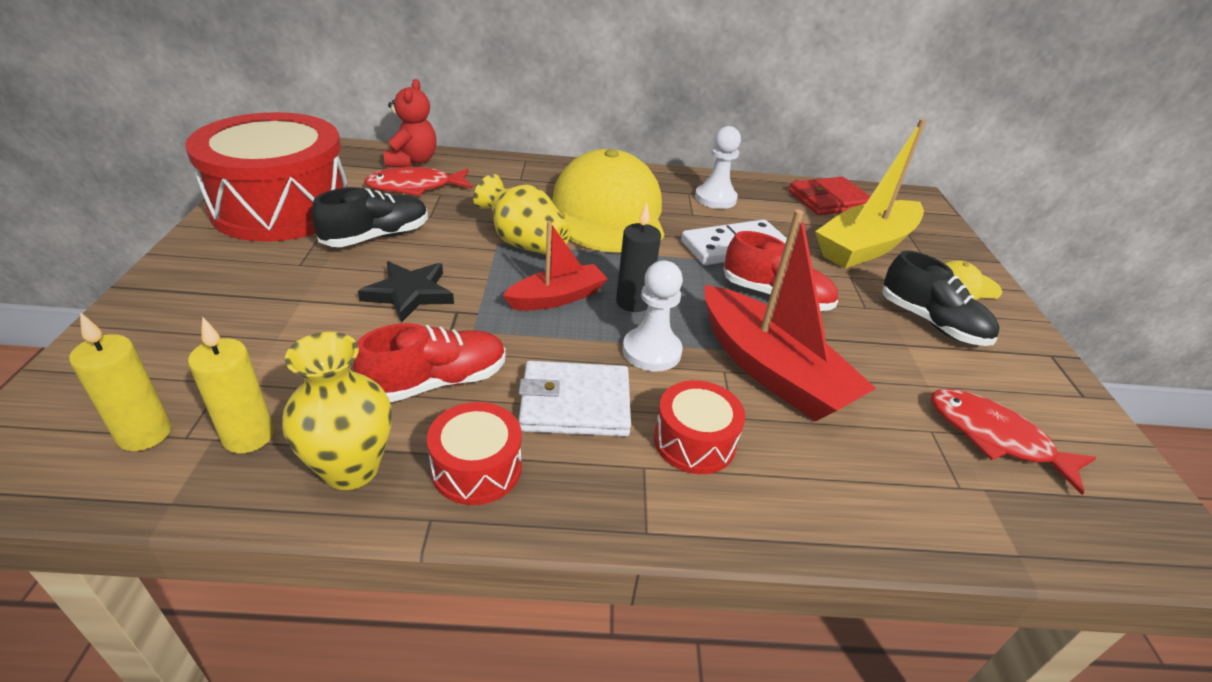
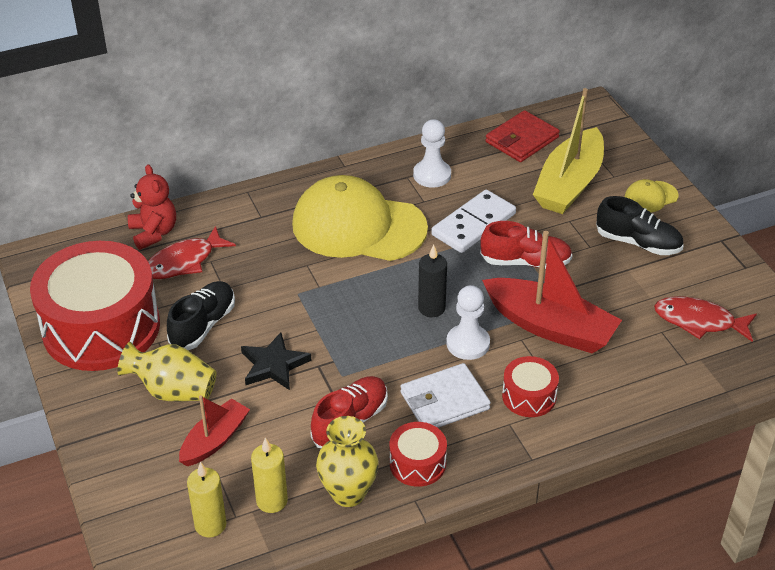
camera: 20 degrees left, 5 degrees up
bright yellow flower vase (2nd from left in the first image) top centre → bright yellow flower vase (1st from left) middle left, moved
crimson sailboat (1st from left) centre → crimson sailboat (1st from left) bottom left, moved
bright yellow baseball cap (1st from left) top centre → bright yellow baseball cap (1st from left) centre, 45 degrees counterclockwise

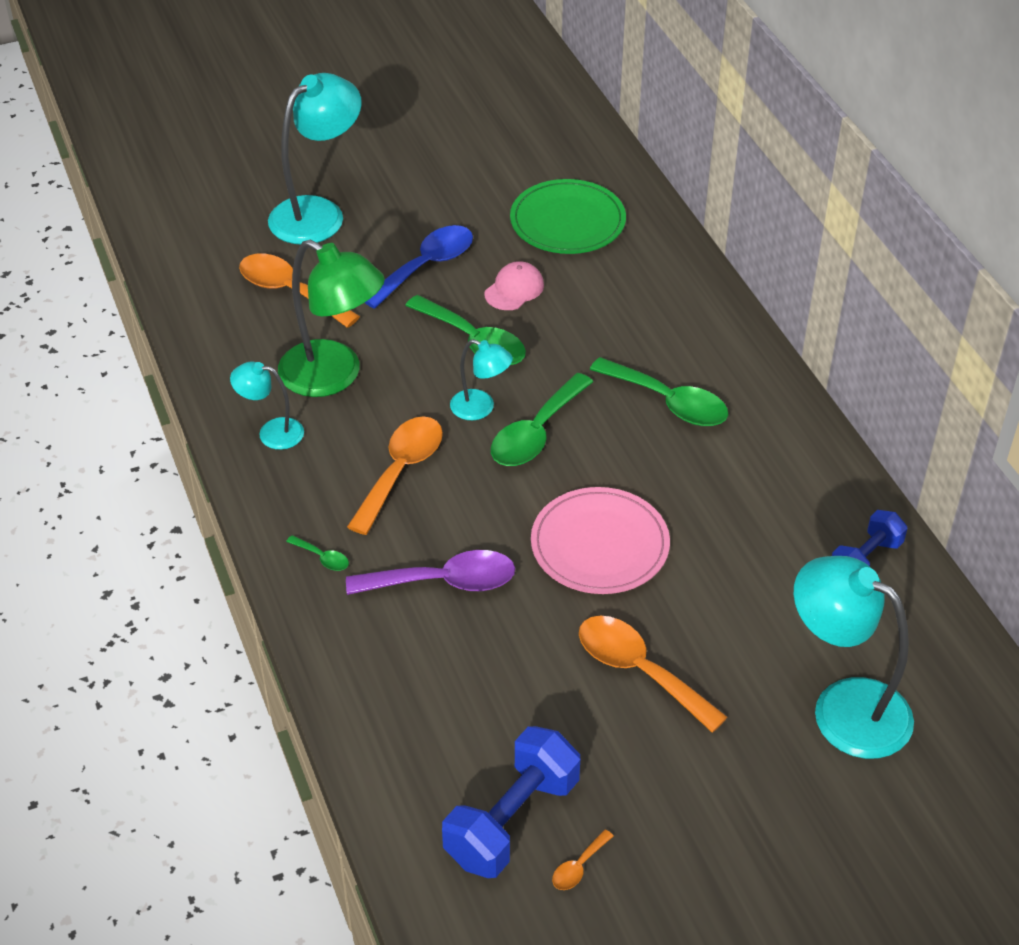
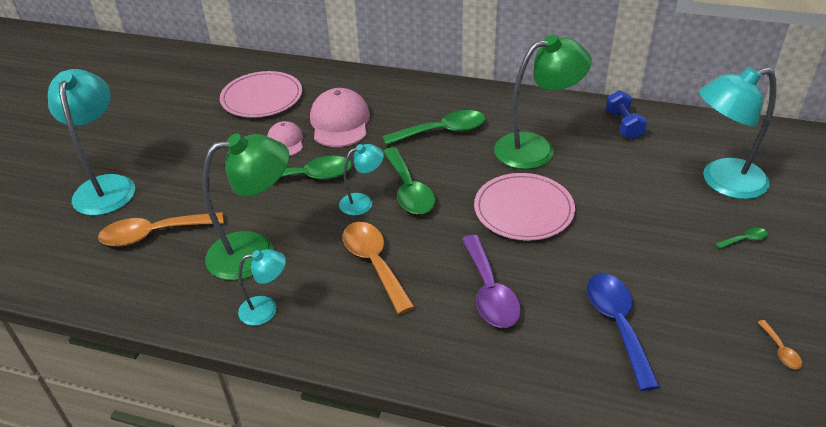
camera: 50 degrees left, 5 degrees down
cobalt dumbbell (1st from left) bottom centre → -
orange-coloured teaspoon (4th from left) bottom centre → -
- → pink baseball cap (2nd from left) top centre
- → emerald desk lamp (2nd from left) top centre
emerald teaspoon (1st from left in the first image) middle left → emerald teaspoon (4th from left) middle right, moved
cobalt teaspoon top centre → cobalt teaspoon bottom right, moved
emerald dinner plate top centre → pink dinner plate (1st from left) top left
turquoise desk lamp (1st from left in the first image) middle left → turquoise desk lamp (2nd from left) bottom left, 150 degrees counterclockwise
purple teaspoon centre, 135 degrees clockwise

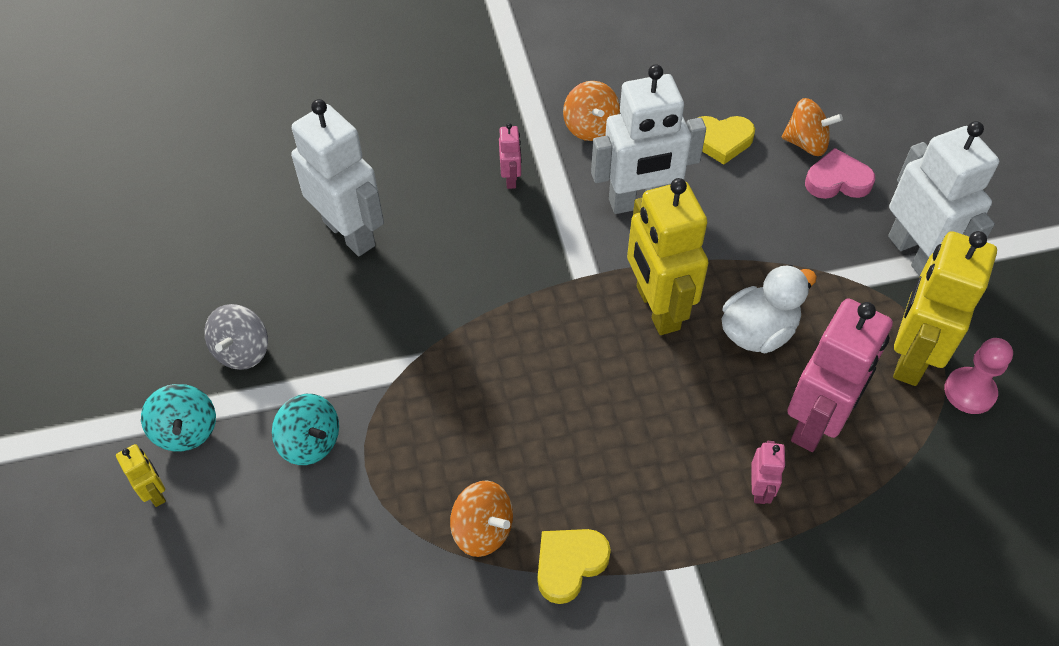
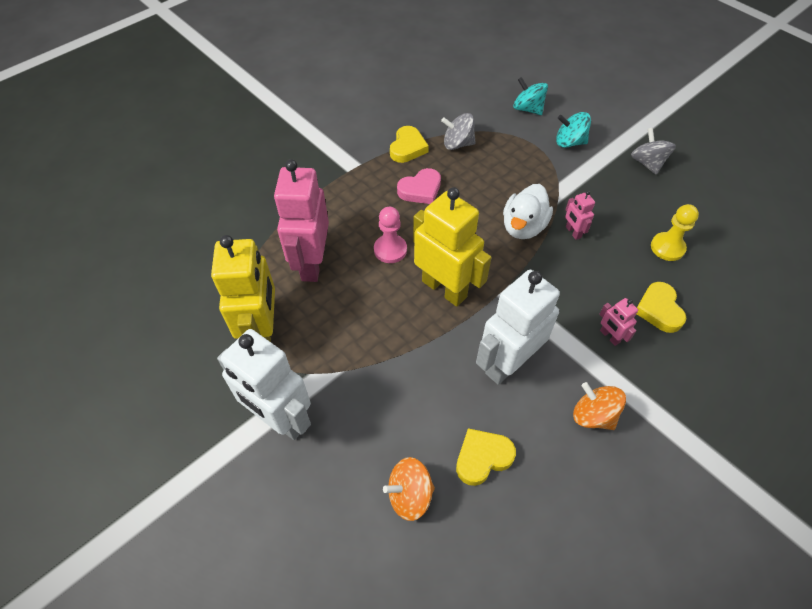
camera: 150 degrees right, 0 degrees up
bright yellow robot figure (1st from left) bottom left → -
- → bright yellow heart shape (3rd from left) middle right
turquoise spinning top (1st from left) middle left → turquoise spinning top (1st from left) top centre, moved
snow-white rubber duck middle right → snow-white rubber duck centre, moved
pink robot figure (2nd from left) bottom right → pink robot figure (2nd from left) middle right, moved
pink heart shape top right → pink heart shape top centre, moved
pink game pawn middle right → pink game pawn centre, moved
snow-white robot figure (1st from left) top left → bright yellow game pawn middle right
orange-coloured spinning top (1st from left) bottom centre → gray spinning top (1st from left) top centre

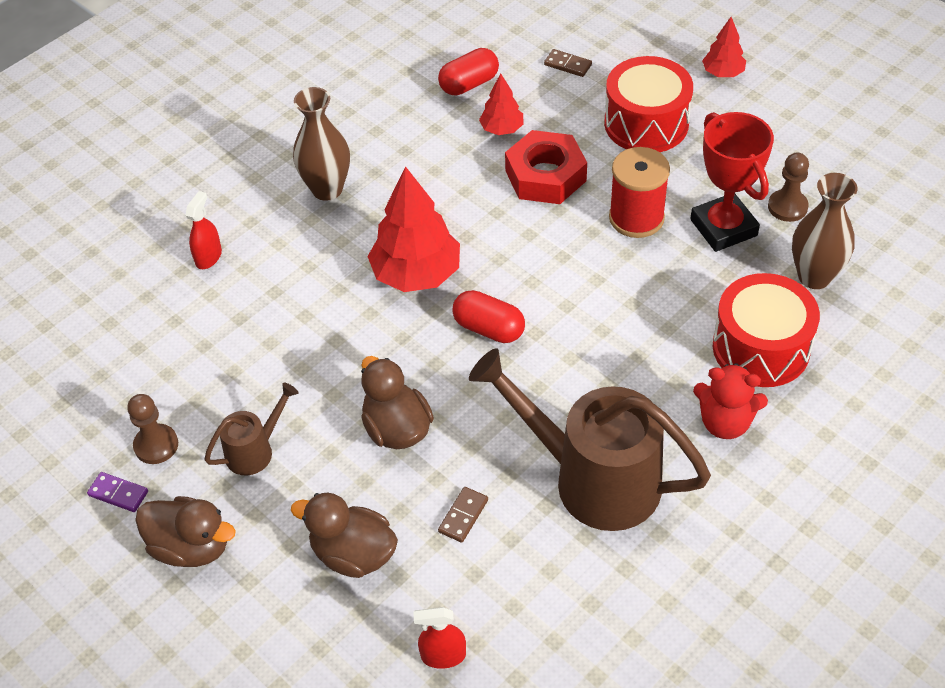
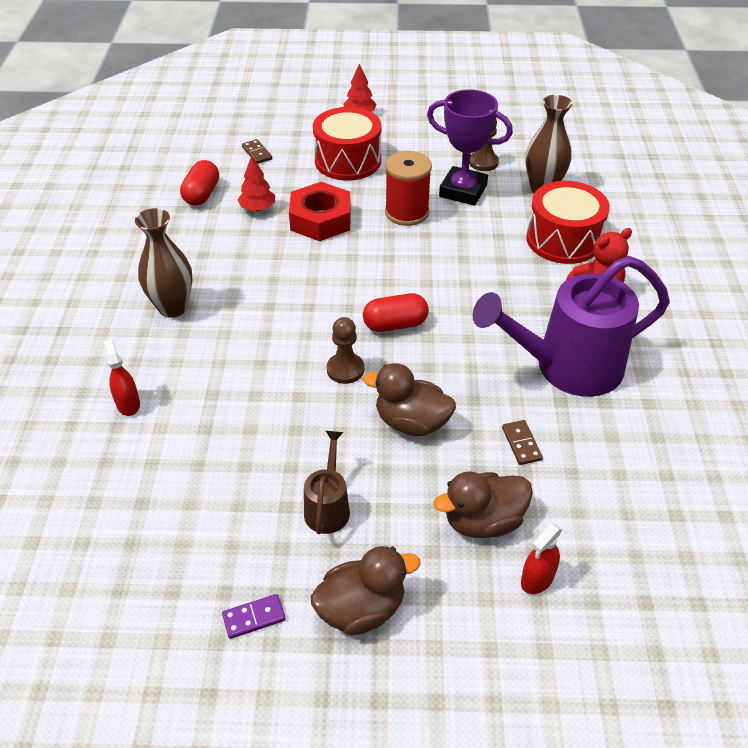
camera: 45 degrees left, 5 degrees down
crimson fir tree (1st from left) top centre → -
dark brown game pawn (1st from left) middle left → dark brown game pawn (1st from left) centre, moved
crimson spray cleaner (2nd from left) bottom centre → crimson spray cleaner (2nd from left) bottom right, moved
dark brown watering pot (2nd from left) centre → purple watering pot middle right
crimson trophy top right → purple trophy top centre
dark brown domino (2nd from left in the first image) top centre → dark brown domino (1st from left) top centre, 75 degrees clockwise

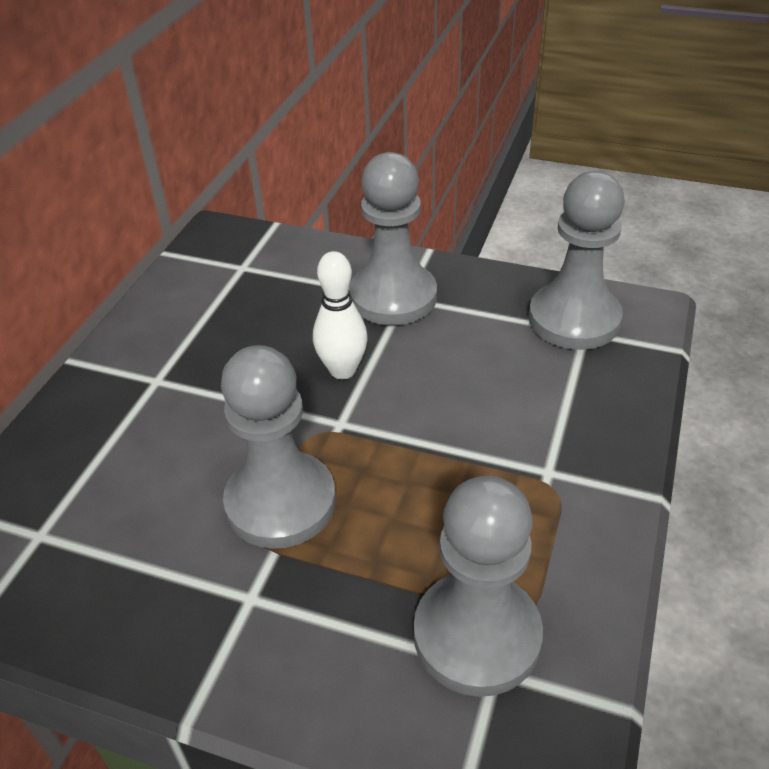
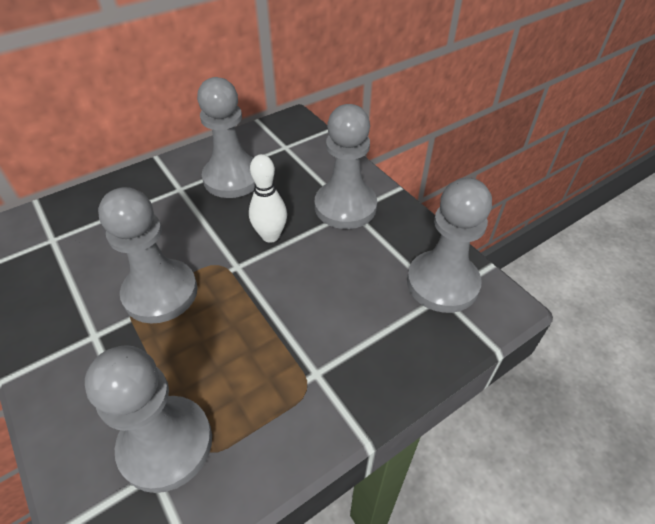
camera: 35 degrees right, 5 degrees up
- → gray game pawn (3rd from left) top centre

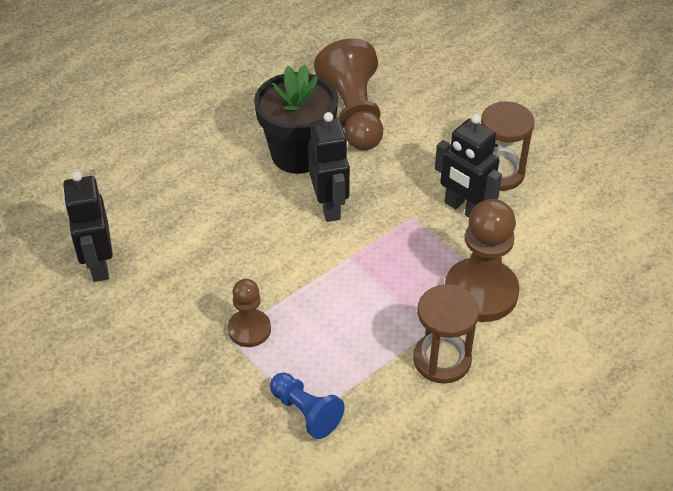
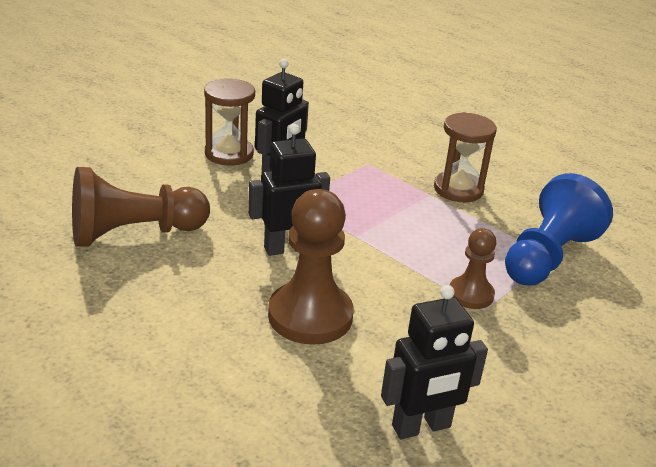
camera: 100 degrees left, 15 degrees down
ebony potted plant top centre → -
dark brown game pawn (3rd from left in the first image) middle right → dark brown game pawn (2nd from left) centre, moved
cobalt game pawn bottom centre → cobalt game pawn middle right, x1.77

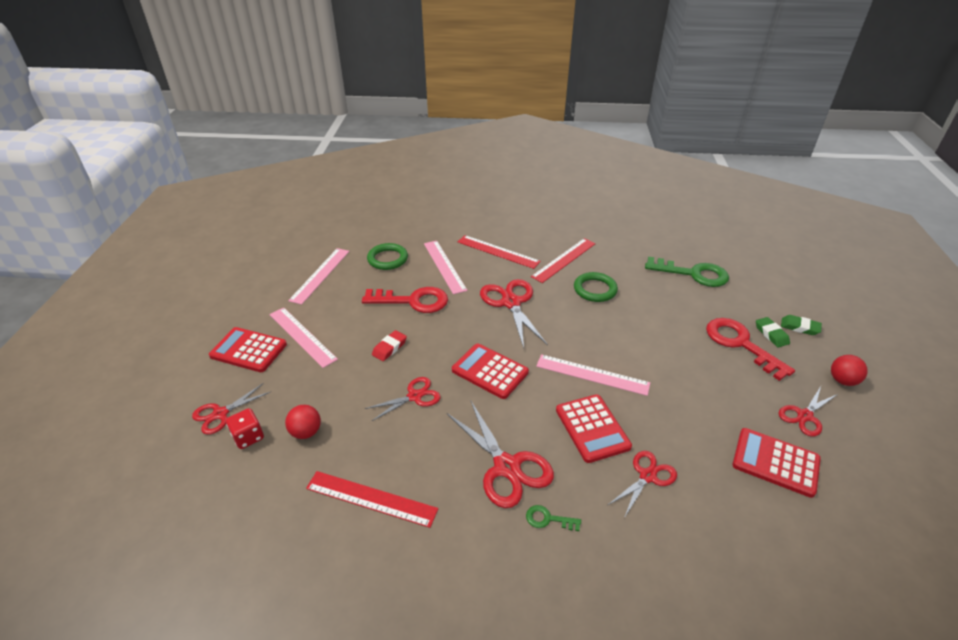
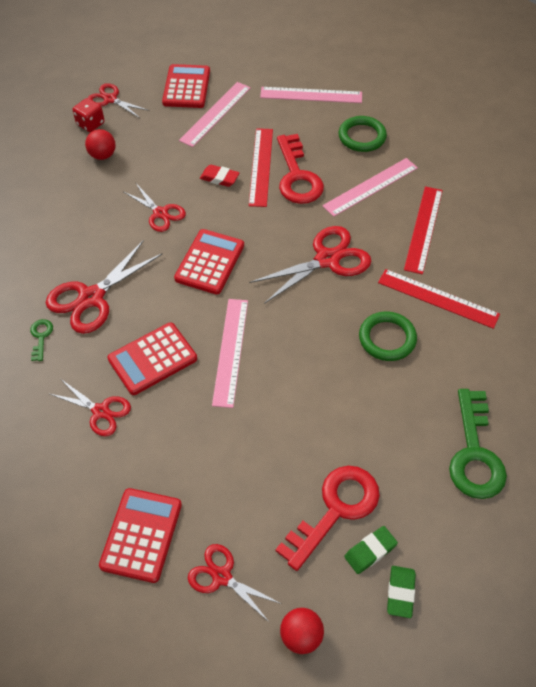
camera: 75 degrees right, 15 degrees up
crimson straightedge (1st from left) bottom centre → crimson straightedge (1st from left) top centre, moved

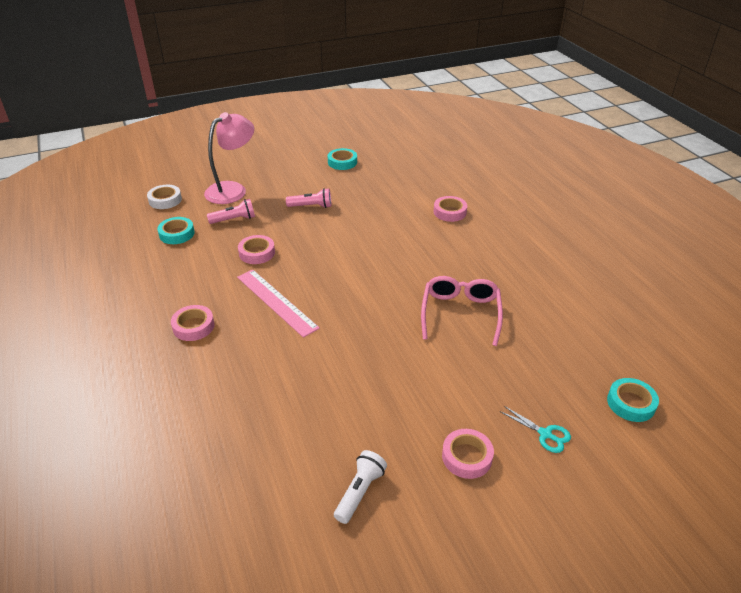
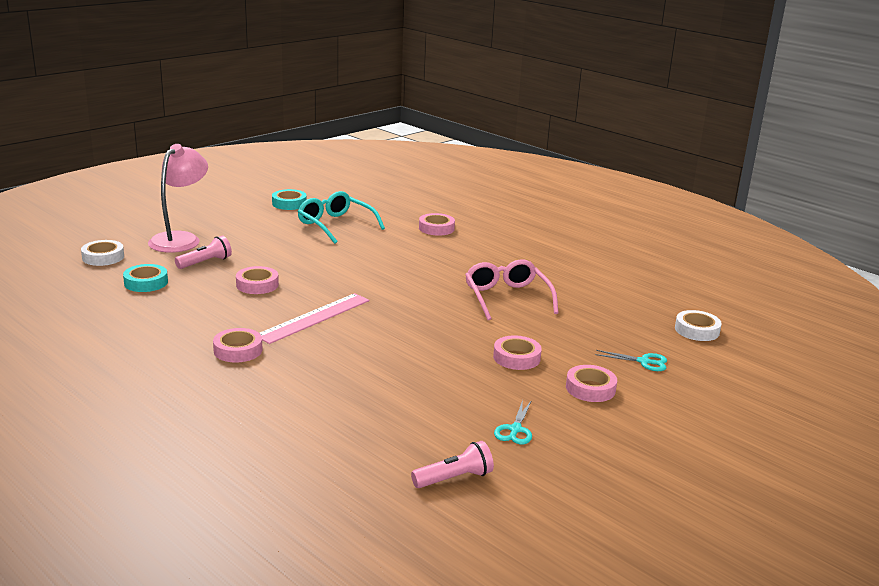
camera: 25 degrees left, 15 degrees down
- → turquoise glasses centre
- → pink roll of tape (4th from left) centre
pink torch (2nd from left) centre → pink torch (2nd from left) bottom centre, moved
snow-white torch bottom centre → turquoise scissors (1st from left) bottom centre
turquoise roll of tape (3rd from left) bottom right → snow-white roll of tape (2nd from left) middle right
pink straightedge centre, 75 degrees counterclockwise

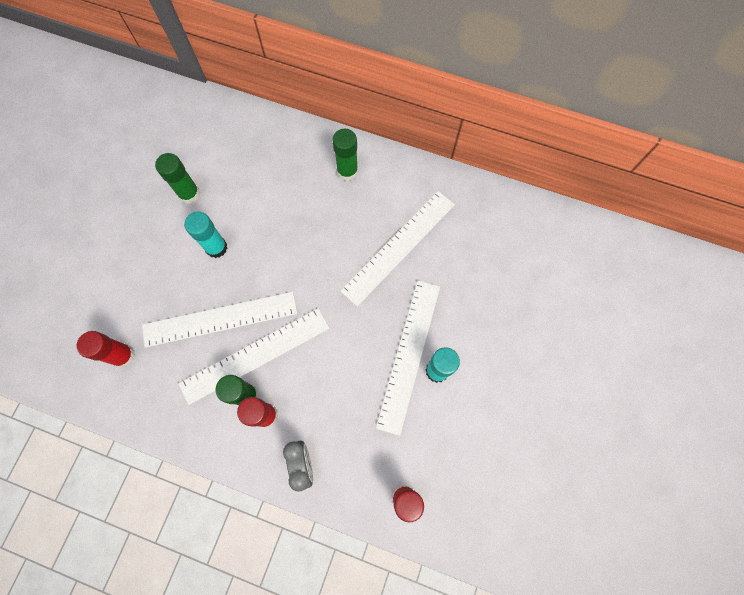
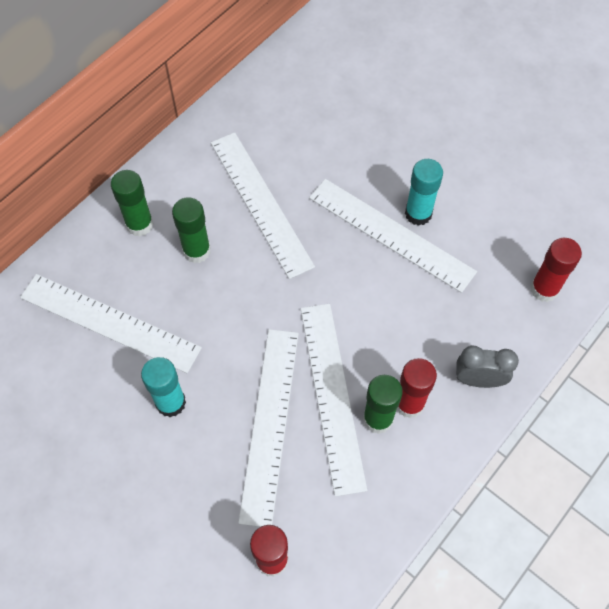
camera: 70 degrees left, 10 degrees down
- → snow-white straightedge (1st from left) middle left
emerald stick of glue (1st from left in the first image) top left → emerald stick of glue (2nd from left) middle left, moved

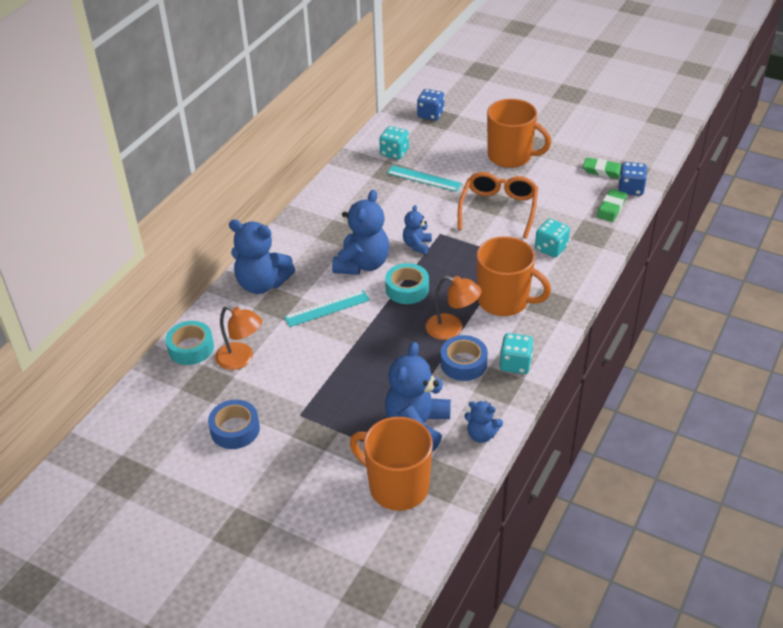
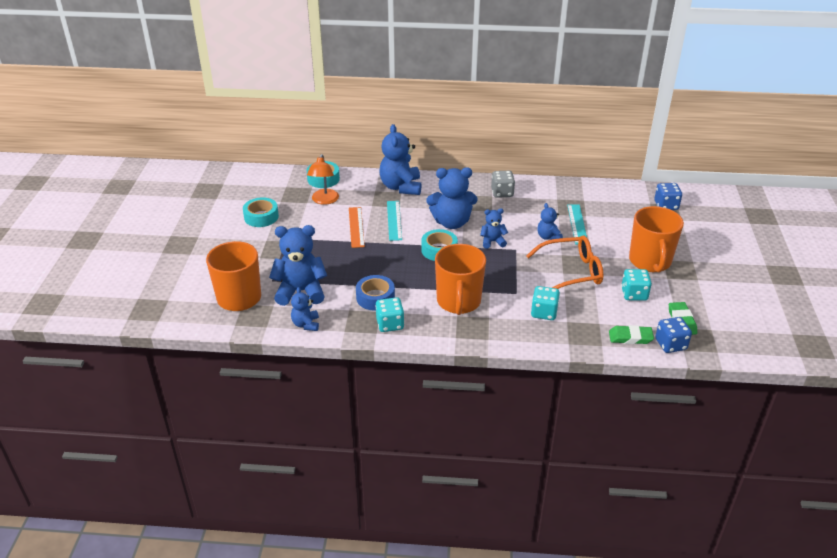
camera: 65 degrees right, 5 degrees down
orange-coloured desk lamp (2nd from left) centre → -
- → orange-coloured straightedge centre
- → gray dice top centre
- → cobalt teddy bear (6th from left) centre
turquoise dice (1st from left in the first image) top centre → turquoise dice (3rd from left) middle right, moved
cobalt roll of tape (1st from left) bottom left → turquoise roll of tape (1st from left) middle left
turquoise straightedge (1st from left) centre, 45 degrees clockwise

